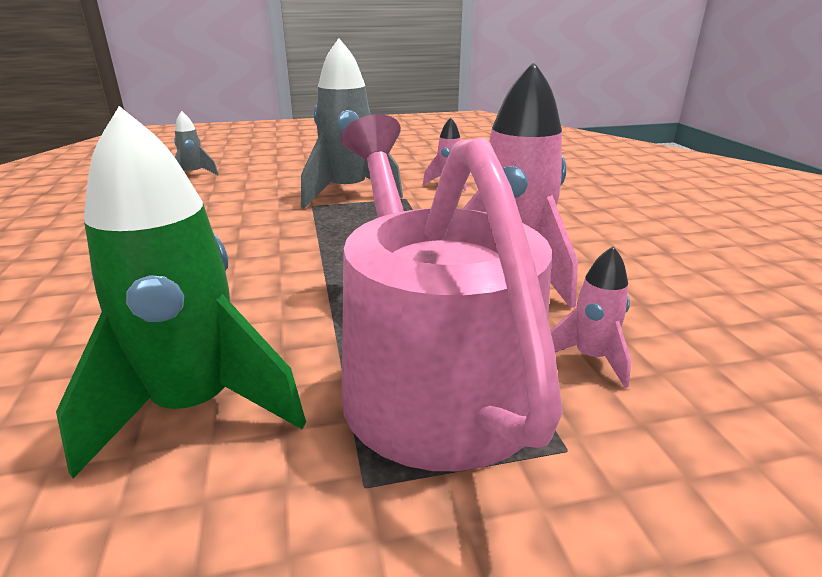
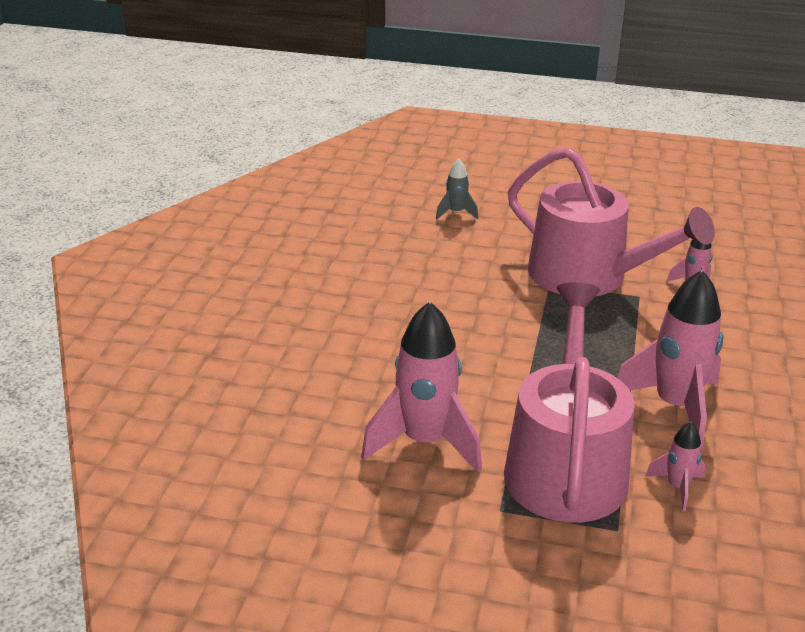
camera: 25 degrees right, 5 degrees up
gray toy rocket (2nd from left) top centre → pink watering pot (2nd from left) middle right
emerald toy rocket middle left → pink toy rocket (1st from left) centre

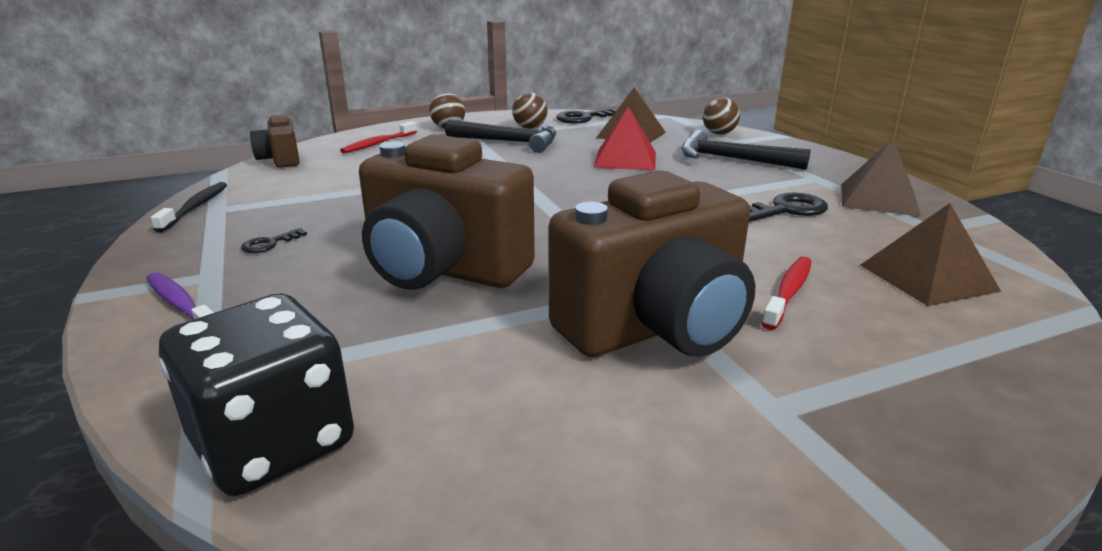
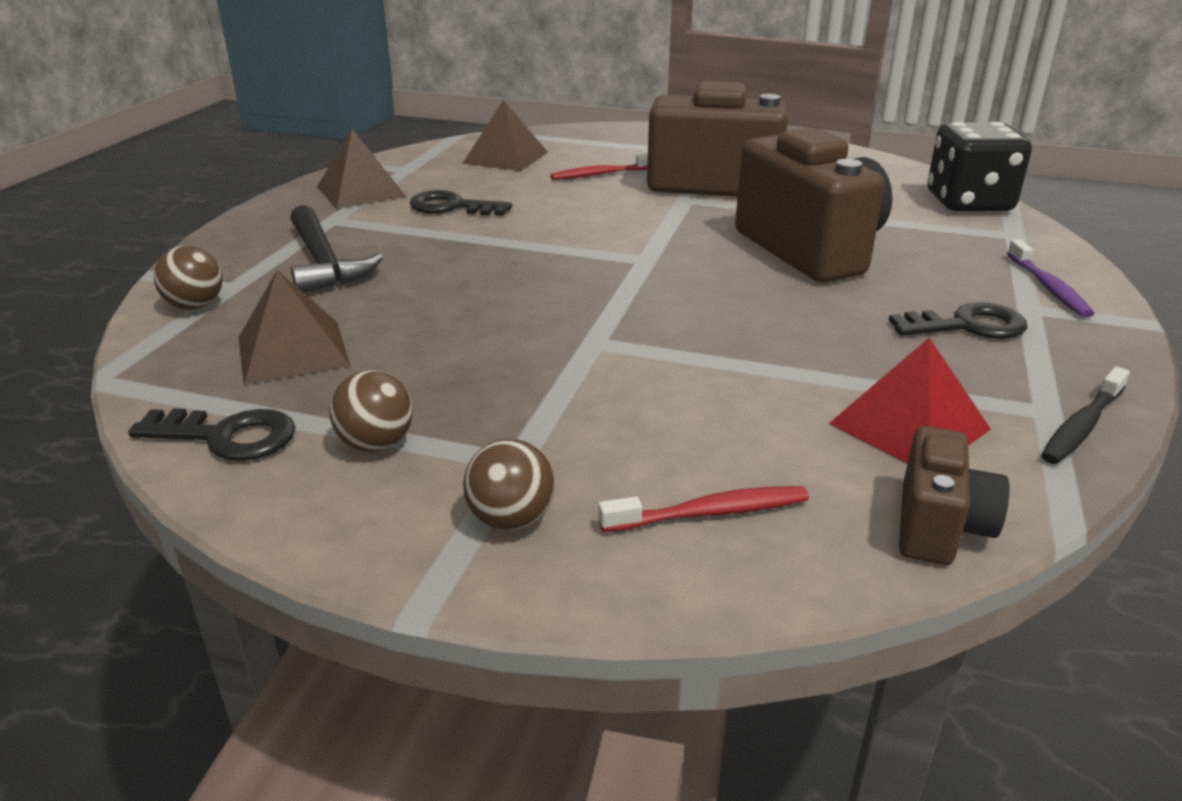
camera: 140 degrees left, 5 degrees up
ebony hammer (1st from left) top centre → -
crimson pyramid top centre → crimson pyramid middle right, moved
ebony door key (1st from left in the first image) middle left → ebony door key (3rd from left) middle right, x1.79

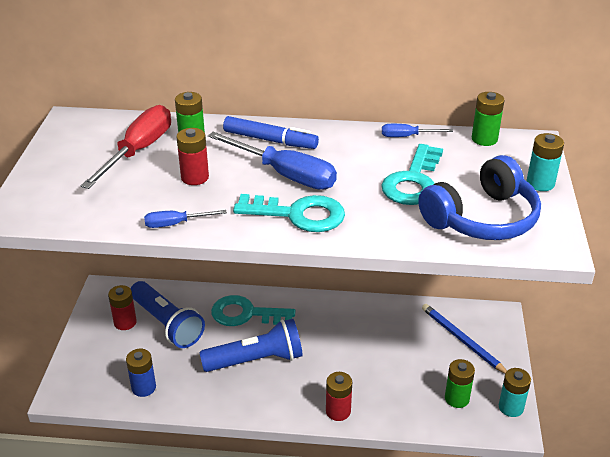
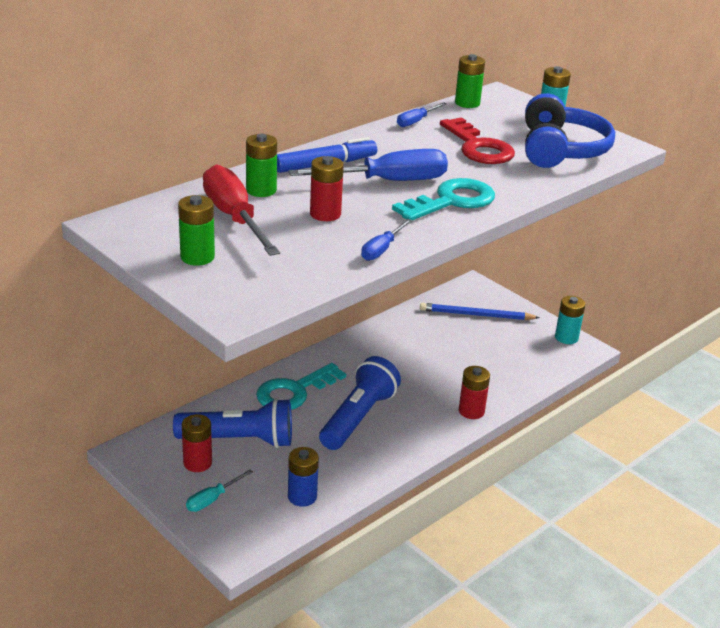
camera: 50 degrees left, 5 degrees down
- → turquoise screwdriver bottom left
emerald battery (2nd from left in the first image) bottom right → emerald battery (1st from left) middle left, moved
turquoise door key (3rd from left) middle right → crimson door key top centre

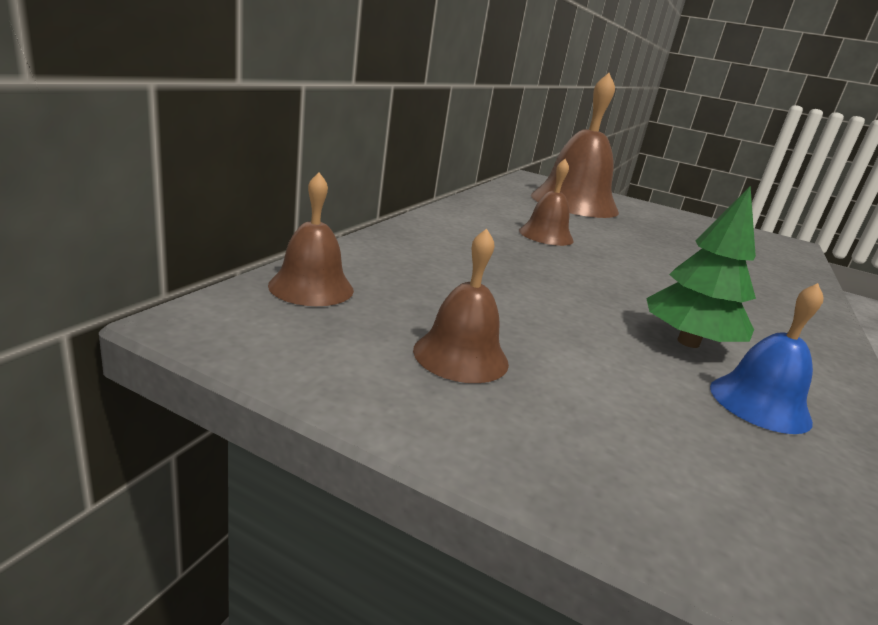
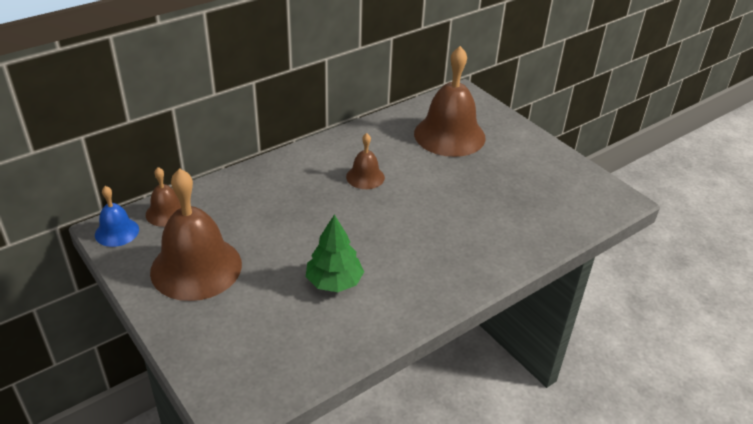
camera: 30 degrees right, 15 degrees up
cobalt school bell middle right → cobalt school bell middle left, moved
dark brown school bell (2nd from left) centre → dark brown school bell (2nd from left) middle left, x2.01

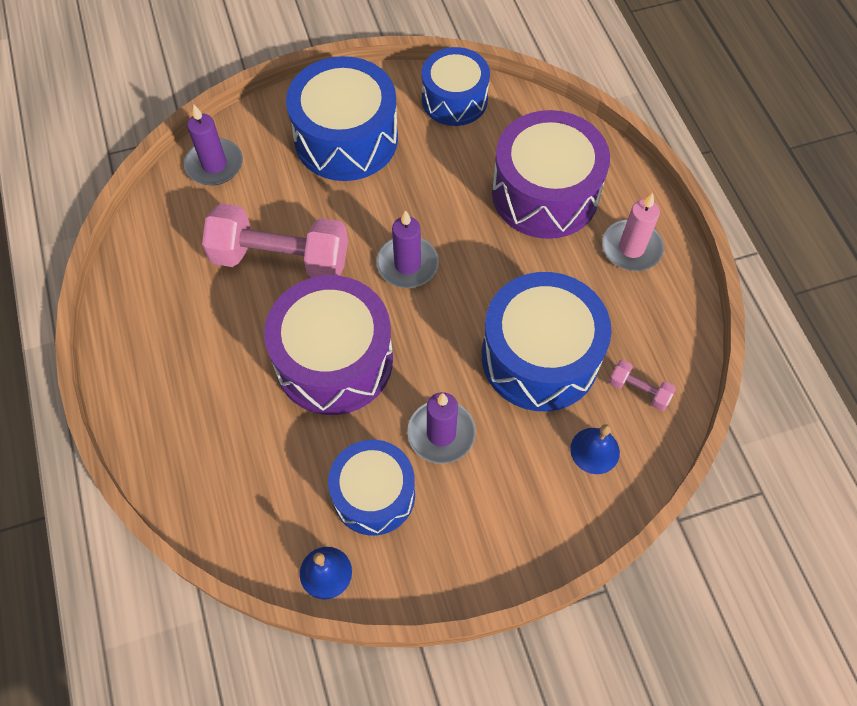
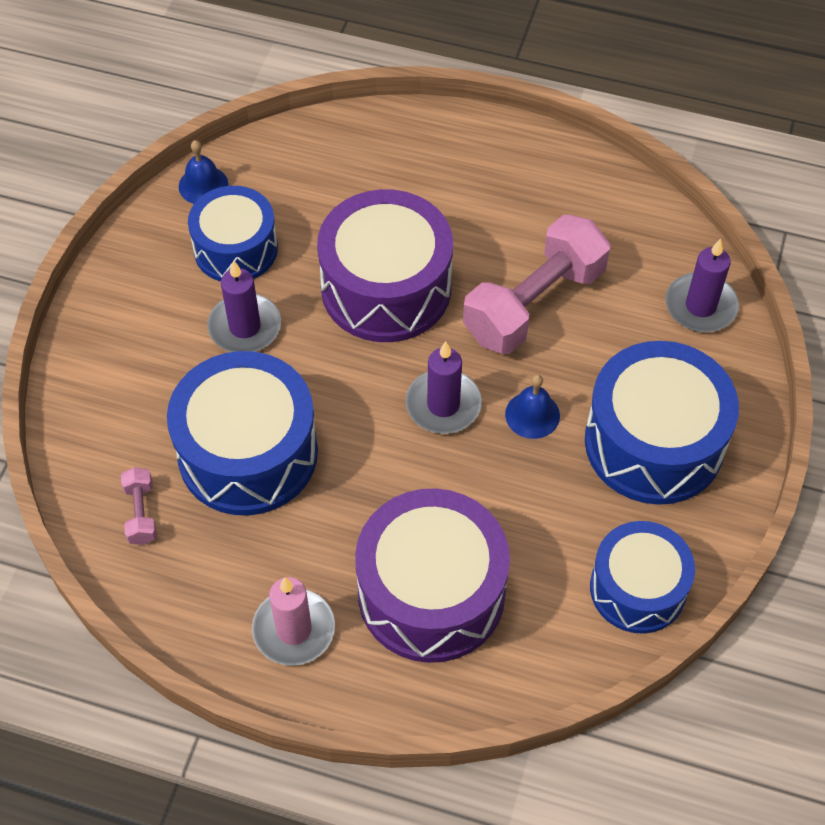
camera: 125 degrees right, 5 degrees down
cobalt school bell (2nd from left) middle right → cobalt school bell (2nd from left) centre, moved
pink dumbbell (2nd from left in the first image) middle right → pink dumbbell (1st from left) middle left, 75 degrees counterclockwise

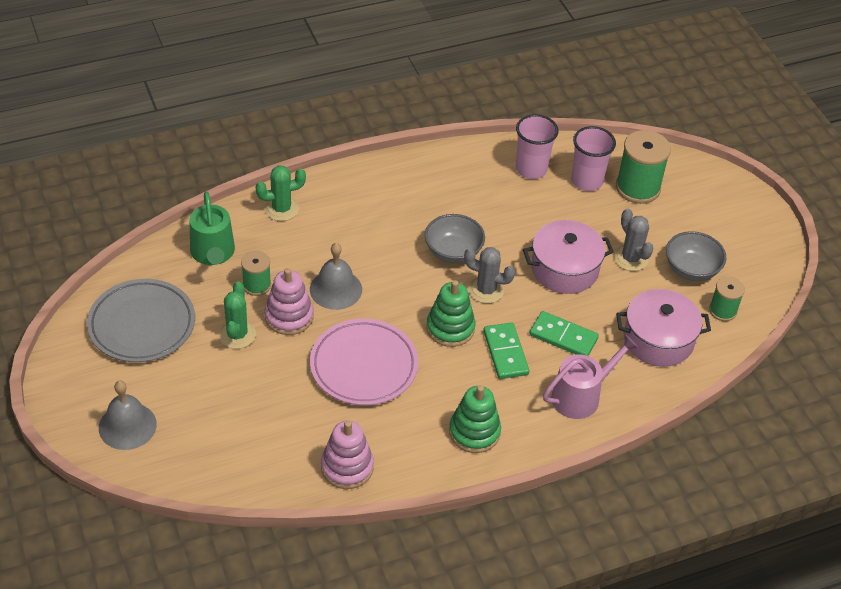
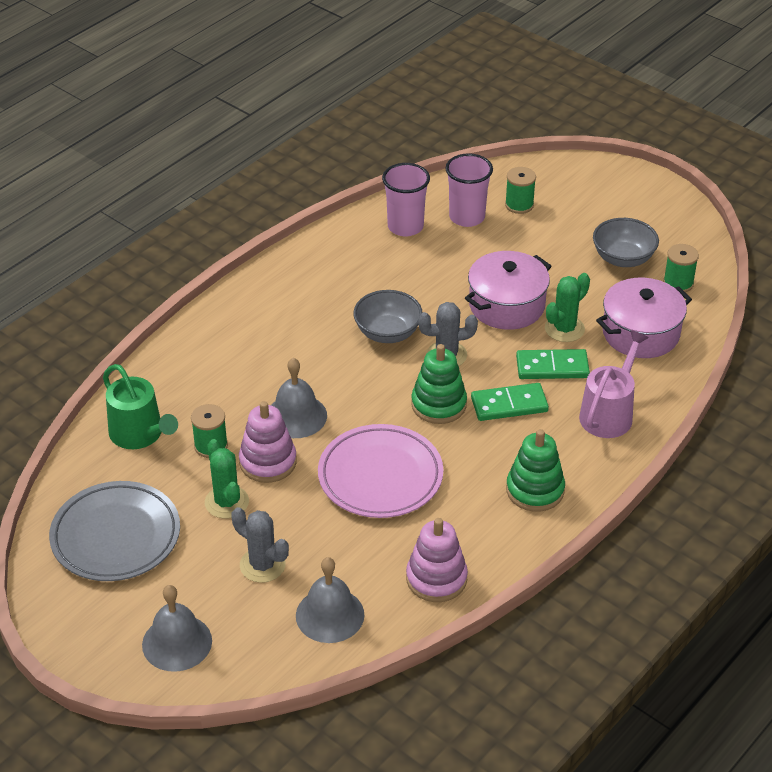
camera: 25 degrees left, 5 degrees down
- → gray school bell (3rd from left) bottom centre
emerald saguaro cactus (2nd from left) top left → emerald saguaro cactus (2nd from left) middle right, moved
gray saguaro cactus (2nd from left in the first image) middle right → gray saguaro cactus (1st from left) bottom centre, moved
emerald domino (1st from left) centre, 60 degrees counterclockwise
emerald bobbin (2nd from left) top right, x0.58

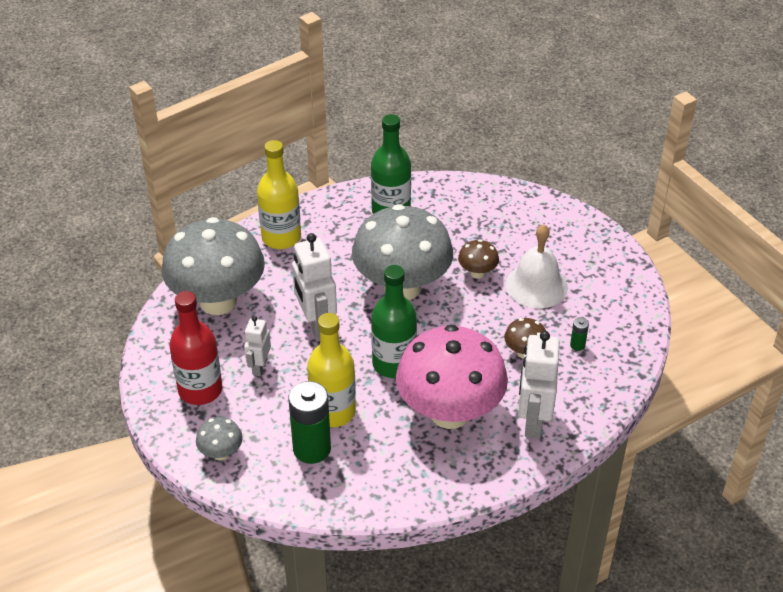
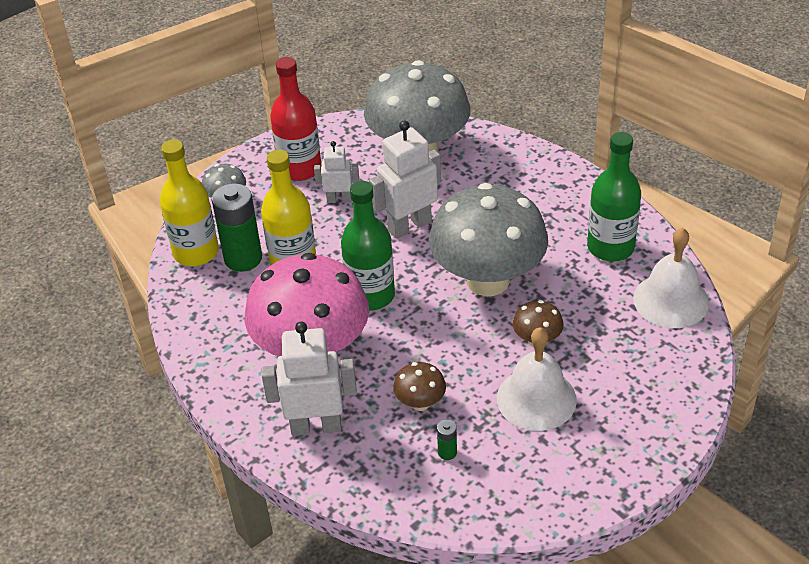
camera: 80 degrees right, 0 degrees up
- → snow-white school bell (2nd from left) middle right
bright yellow flask (1st from left) top centre → bright yellow flask (1st from left) middle left, moved

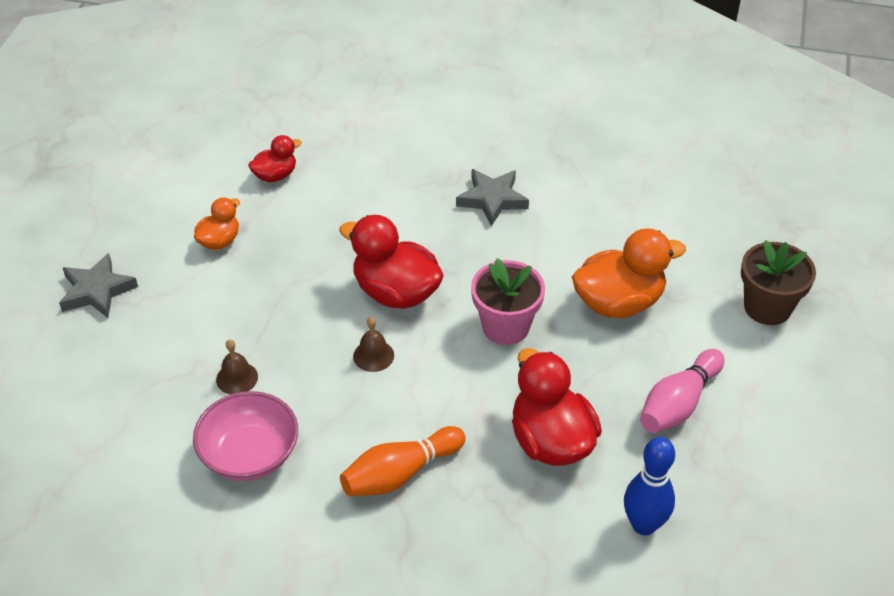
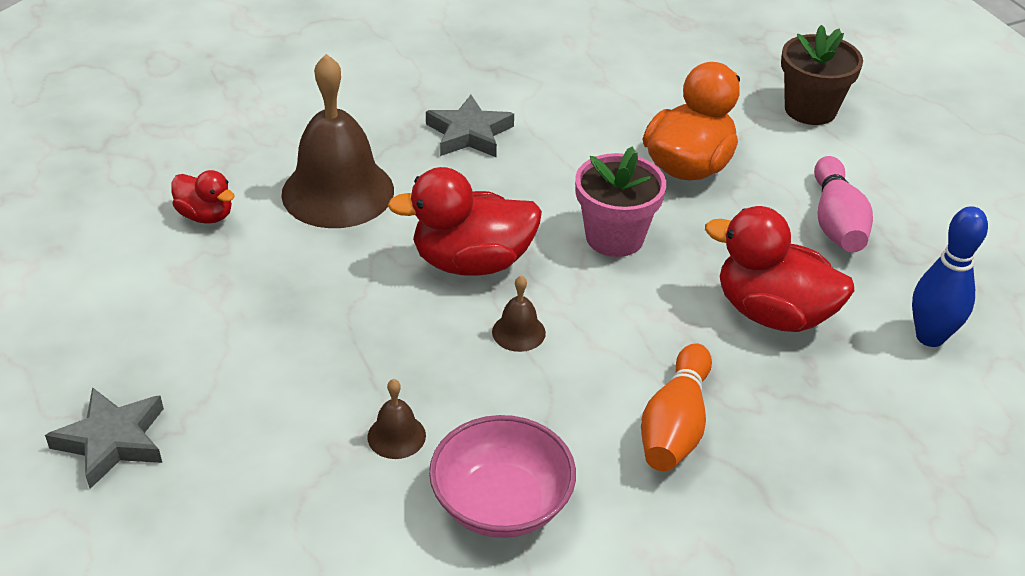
camera: 40 degrees left, 5 degrees down
orange-coloured rubber duck (1st from left) middle left → -
- → dark brown school bell (1st from left) top left
crimson rubber duck (1st from left) top left → crimson rubber duck (1st from left) middle left, 105 degrees clockwise

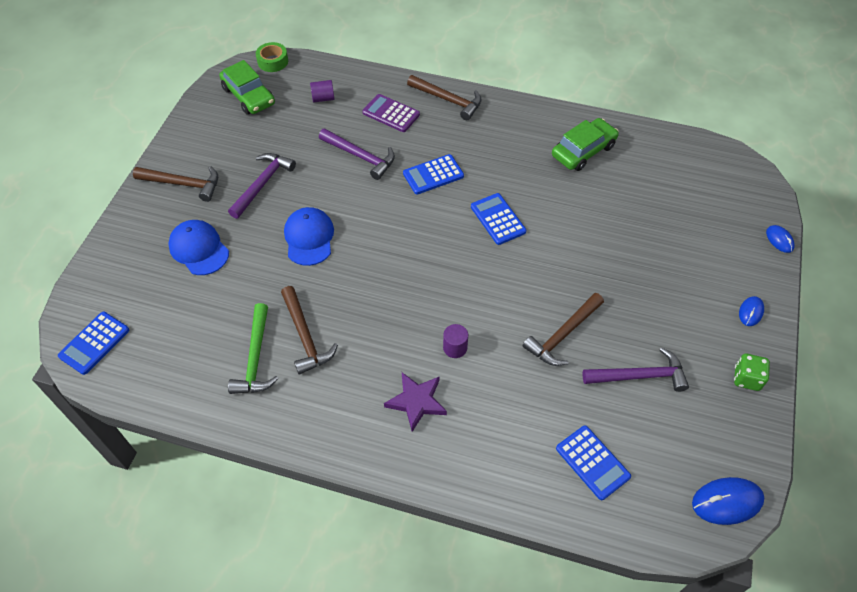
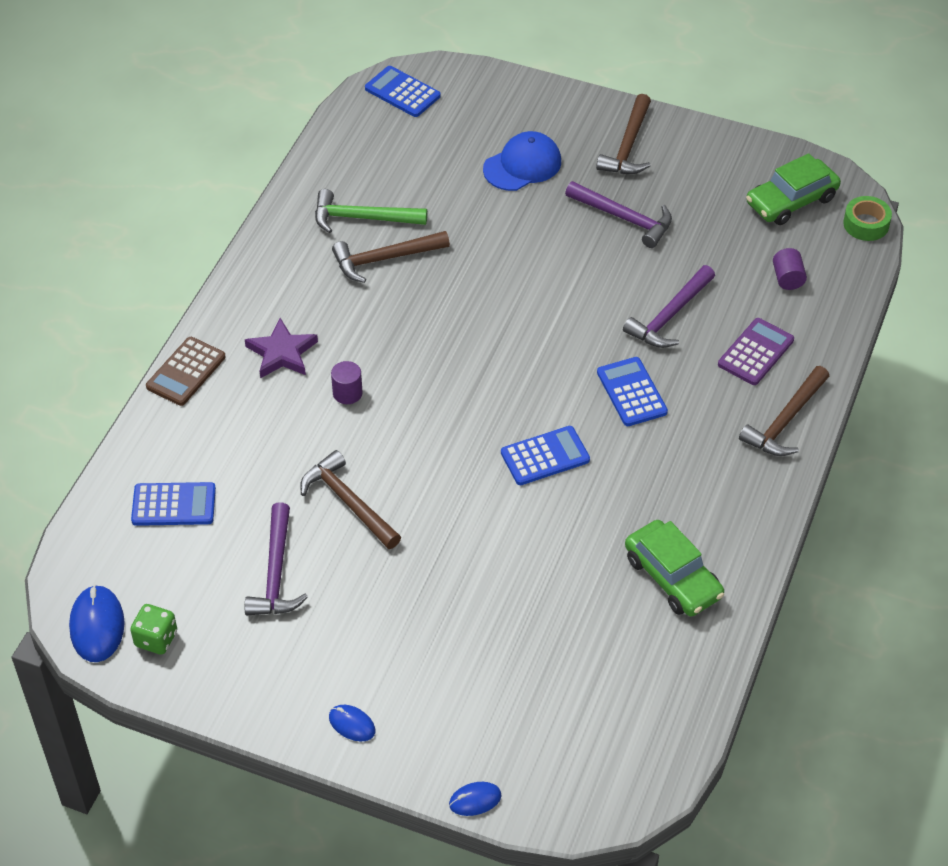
camera: 95 degrees right, 5 degrees down
cobalt baseball cap (2nd from left) centre → -
- → dark brown pocket calculator middle left
emerald dice middle right → emerald dice bottom left, moved
cobalt pocket calculator (4th from left in the first image) bottom right → cobalt pocket calculator (1st from left) middle left, 150 degrees counterclockwise

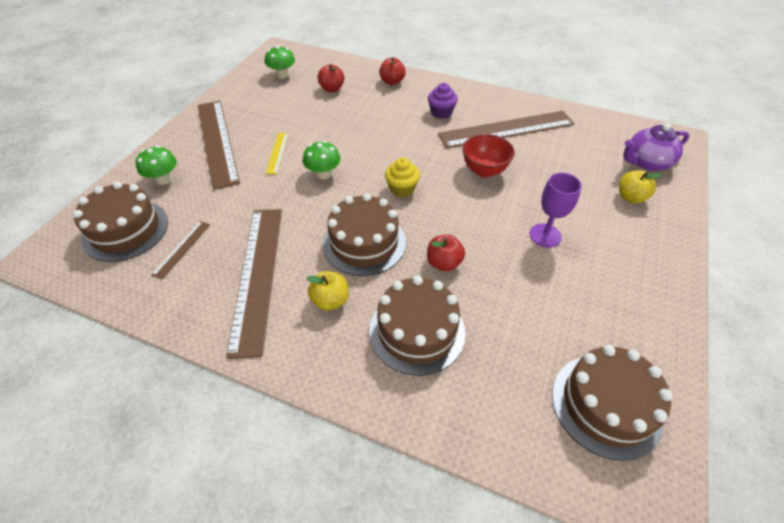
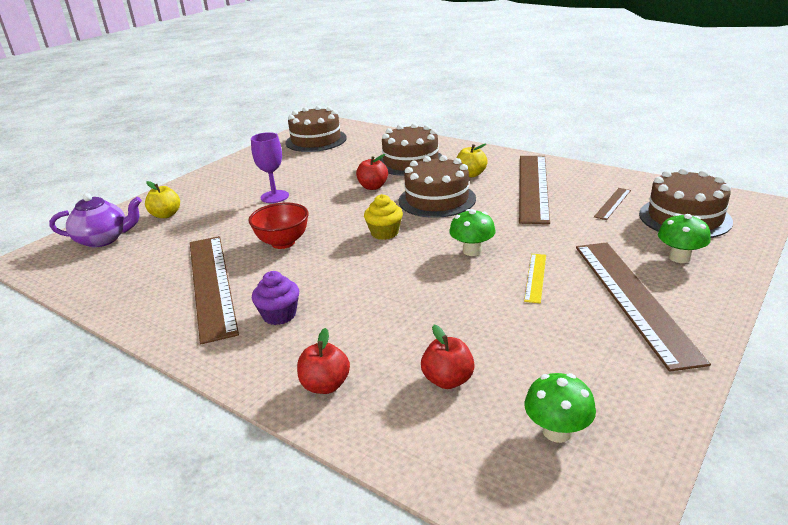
camera: 165 degrees left, 20 degrees down
dark brown straightedge (4th from left in the first image) top centre → dark brown straightedge (1st from left) middle left, 75 degrees clockwise

